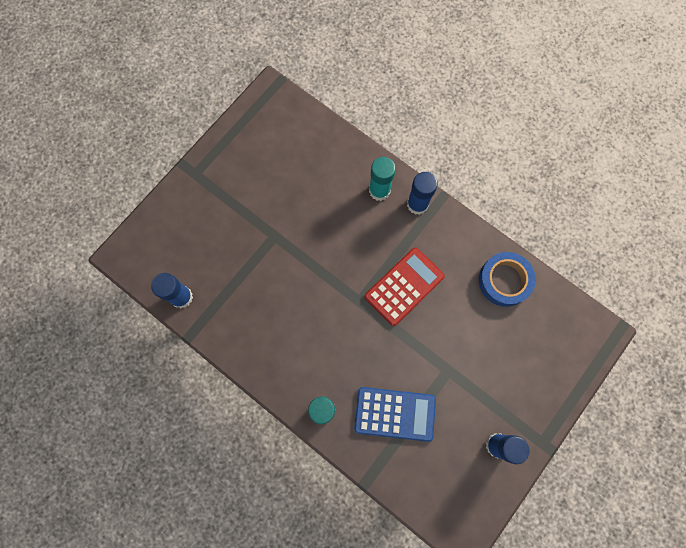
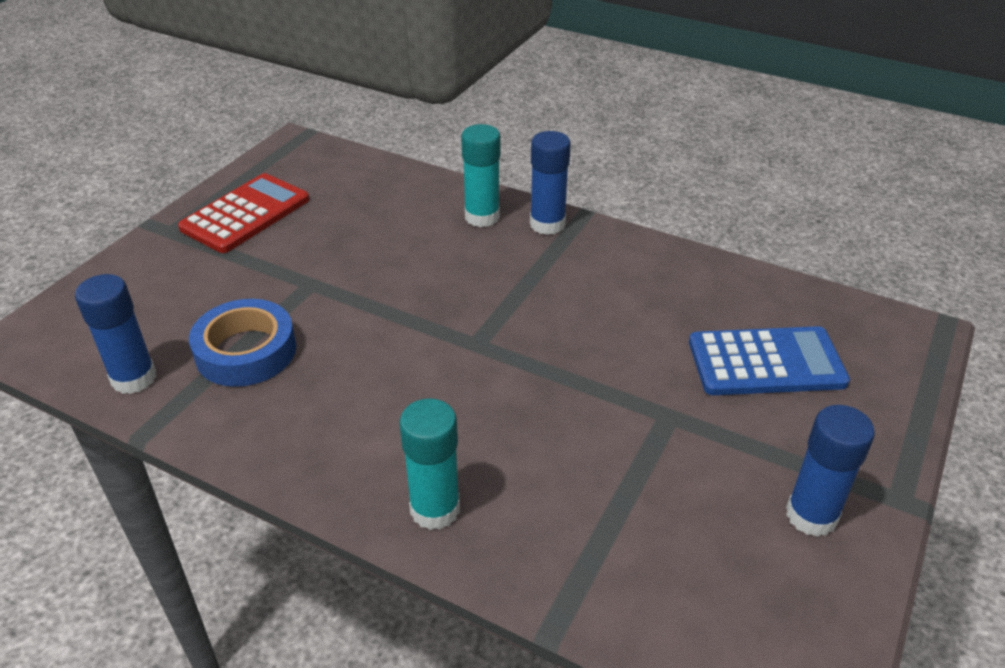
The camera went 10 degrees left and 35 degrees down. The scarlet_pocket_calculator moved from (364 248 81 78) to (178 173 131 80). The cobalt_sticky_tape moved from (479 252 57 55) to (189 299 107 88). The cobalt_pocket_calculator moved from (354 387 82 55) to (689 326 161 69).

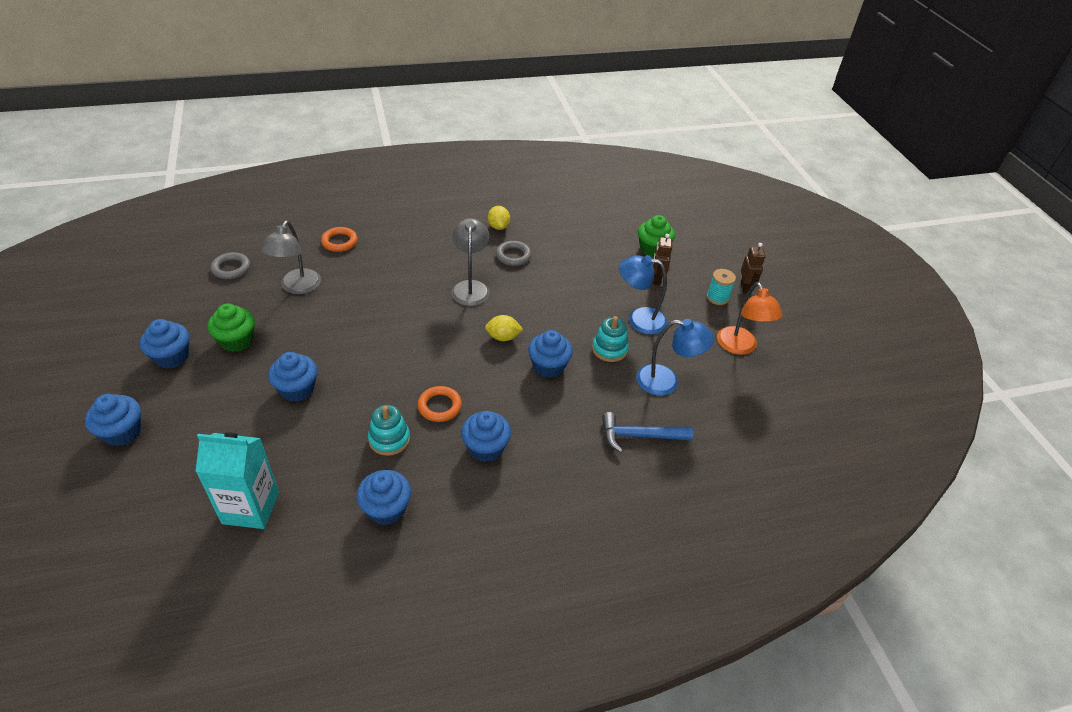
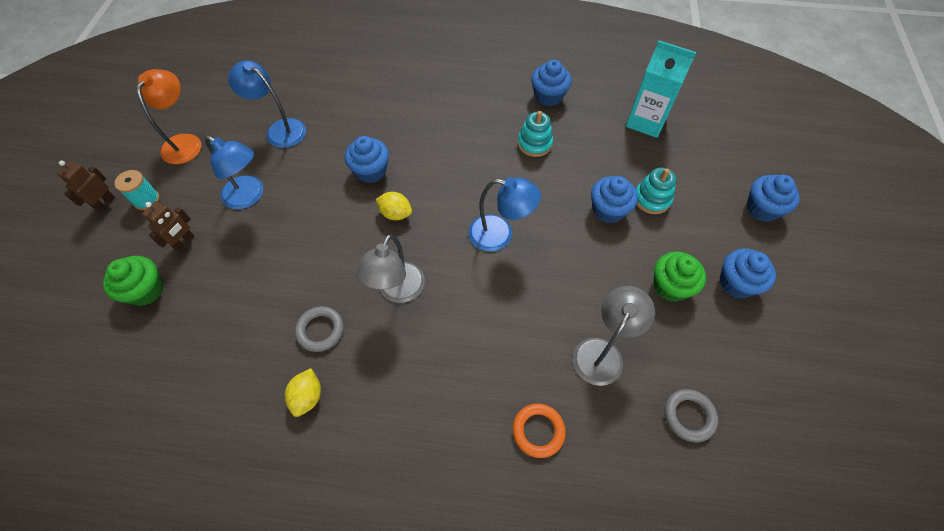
The camera went 155 degrees left and 15 degrees up. The cobalt_reading_lamp at (468 177 73 75) appeared. The aqua_stacking_toy moved from (592 316 37 46) to (636 168 40 46). The orange_torus at (418 386 44 36) disappeared. The cobalt_cupcake at (461 411 50 51) disappeared. The cobalt_carpenter's_hammer at (602 412 91 41) disappeared.

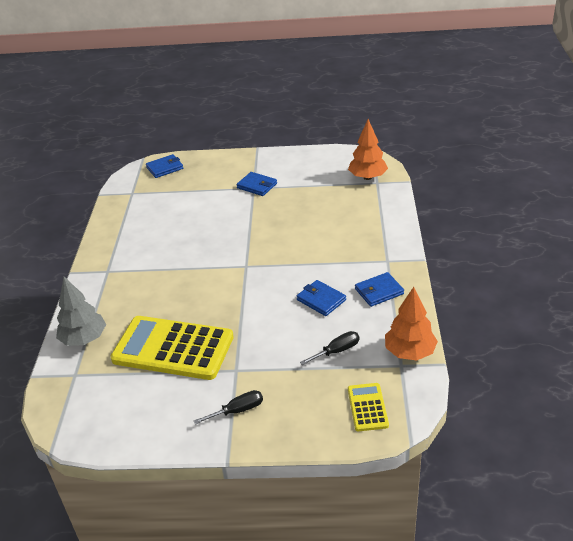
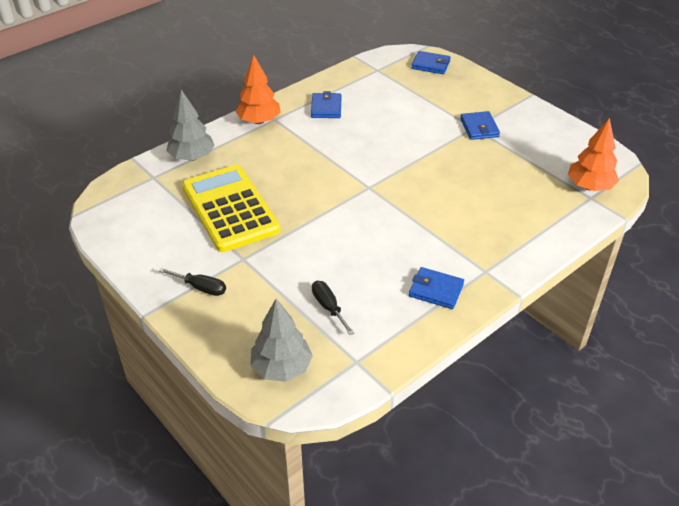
The camera went 45 degrees right and 5 degrees up. The orange_fir_tree moved from (385 287 53 73) to (235 54 46 70). The golden_pocket_calculator at (348 383 41 48) was replaced by the ash-grey_fir_tree at (250 299 63 83). The cobalt_wallet moved from (297 280 49 36) to (311 91 30 27). The black_hand_screwdriver at (300 331 59 34) turned 135 degrees counterclockwise.

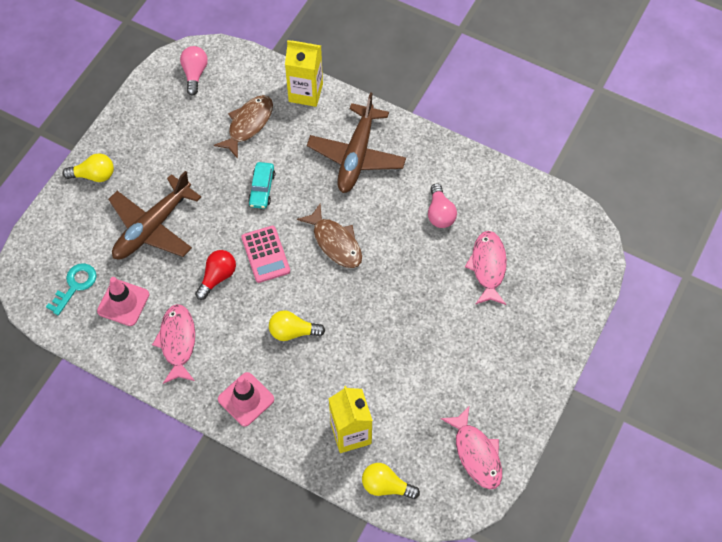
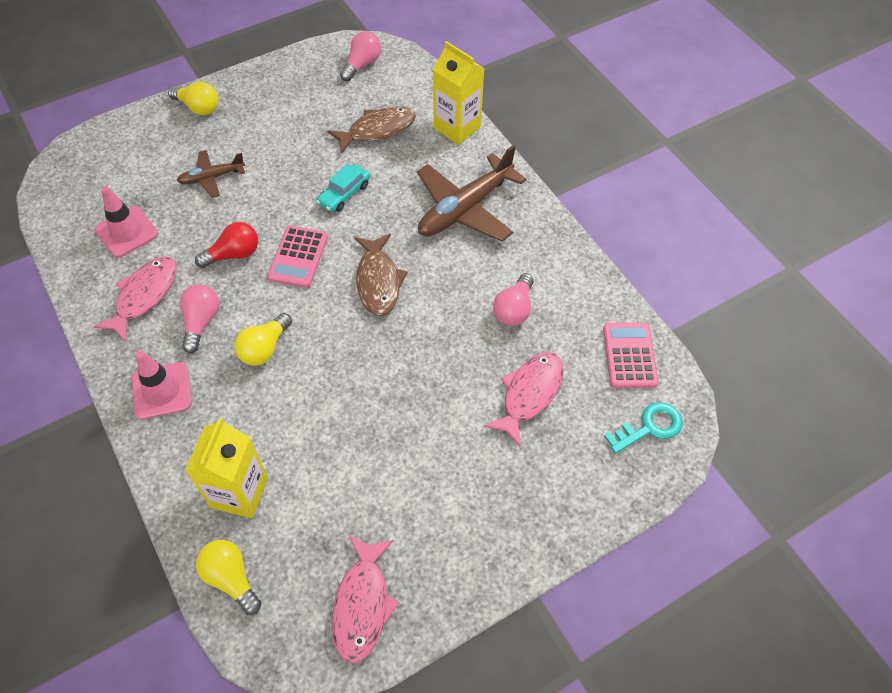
The camera went 30 degrees right and 5 degrees down. The dark_brown_toy_plane at (108 171 93 88) changed to 0.54 times the size. The rosy_light_bulb at (180 284 39 69) appeared. The golden_light_bulb at (269 310 56 31) turned 90 degrees counterclockwise. The rosy_pocket_calculator at (603 323 56 65) appeared. The aqua_key moved from (46 263 51 52) to (604 402 79 52).

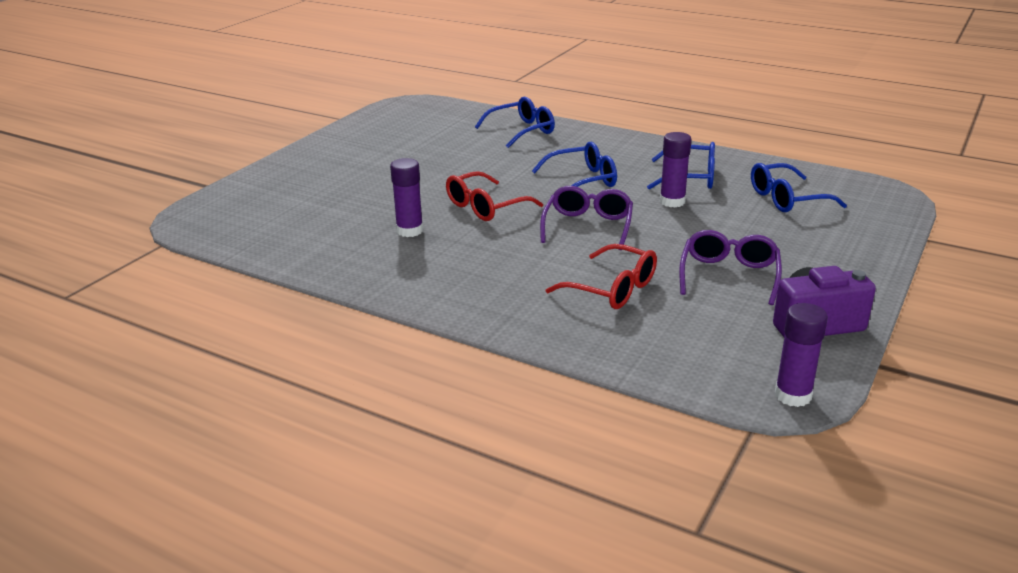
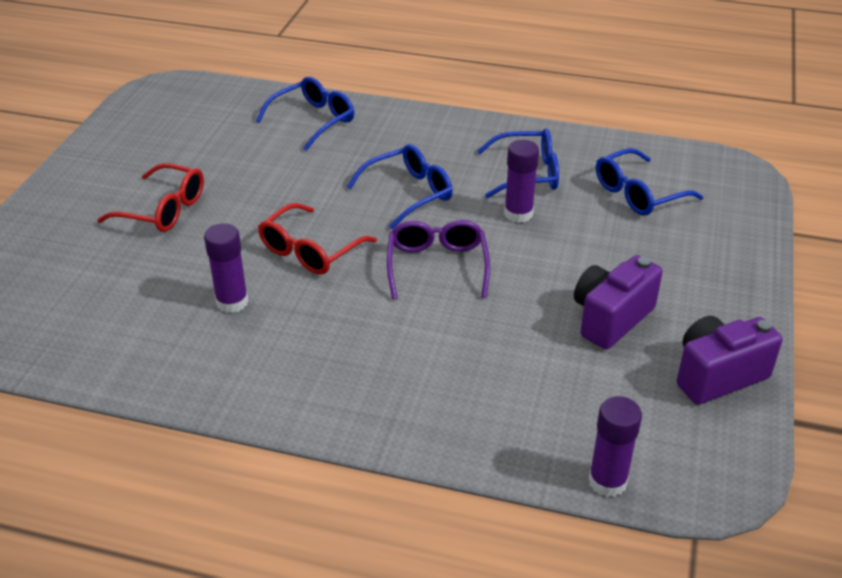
The camera went 15 degrees left and 10 degrees up. The scarlet_glasses moved from (546 244 111 65) to (97 163 107 69). The royal_purple_glasses at (679 230 103 75) was replaced by the royal_purple_photo_camera at (574 255 89 94). The royal_purple_glue moved from (775 303 53 104) to (588 396 54 101).

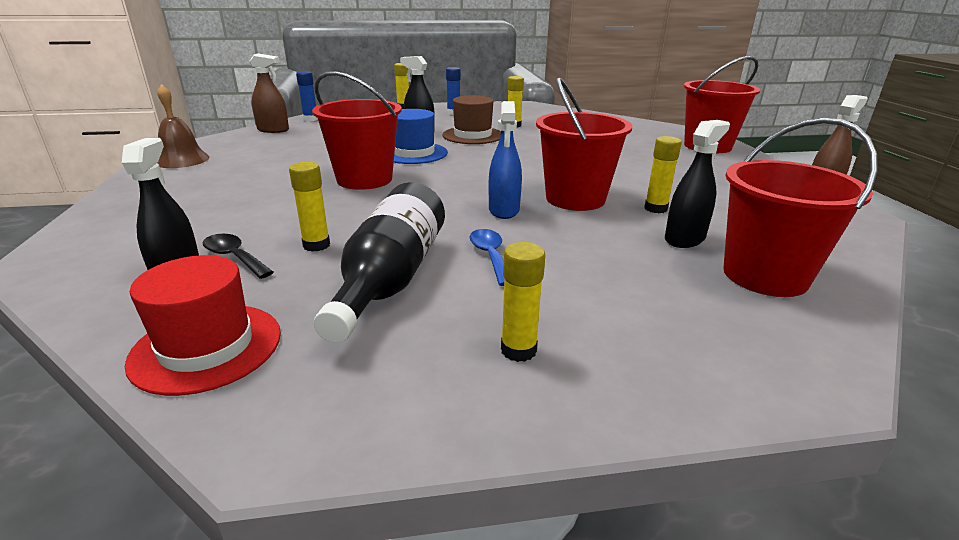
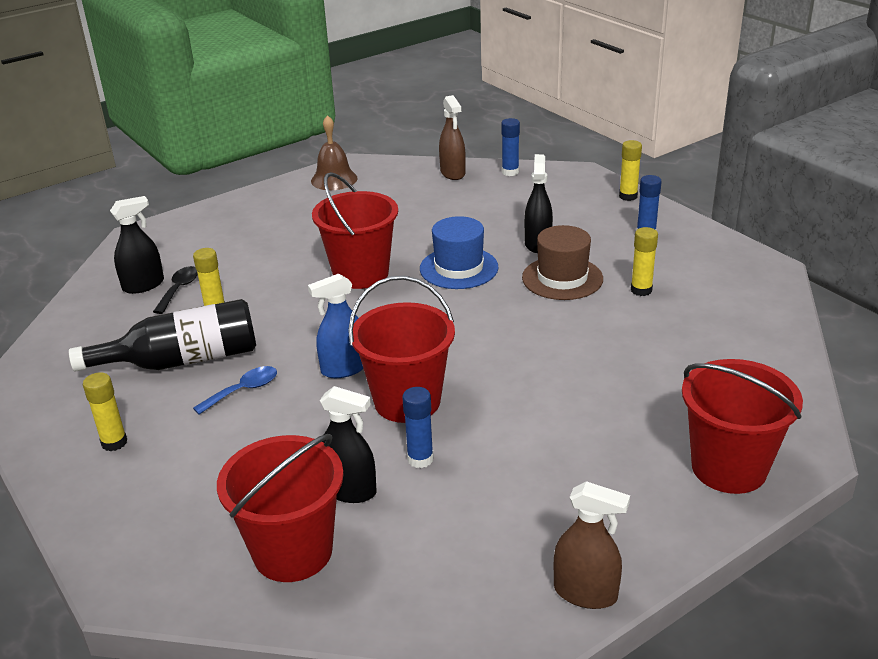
The camera went 65 degrees right and 5 degrees up. The golden_glue at (644 136 38 77) became the cobalt_glue at (402 387 32 81). The scarlet_tall_hat at (125 255 156 141) disappeared.

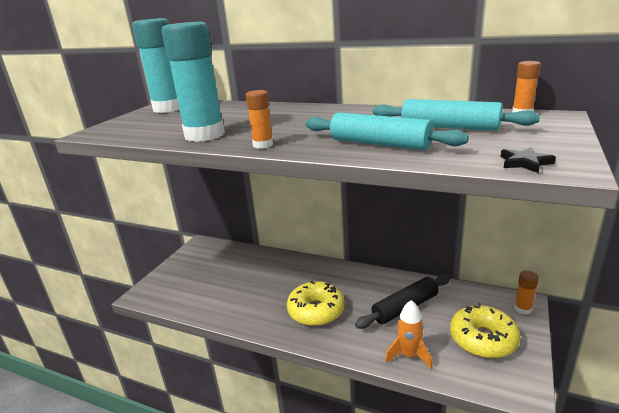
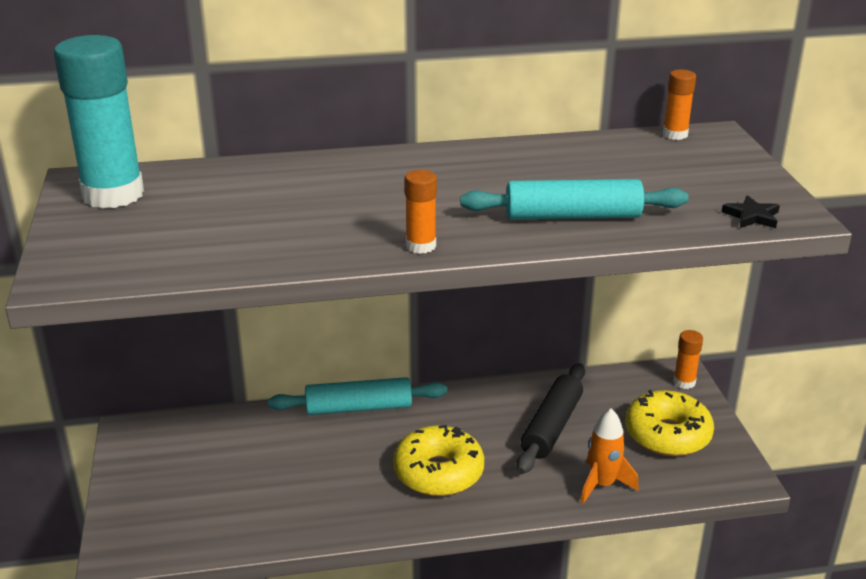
The camera went 35 degrees left and 5 degrees up. The aqua_rolling_pin moved from (373 99 167 32) to (268 377 179 38). The aqua_glue at (161 22 64 120) disappeared.

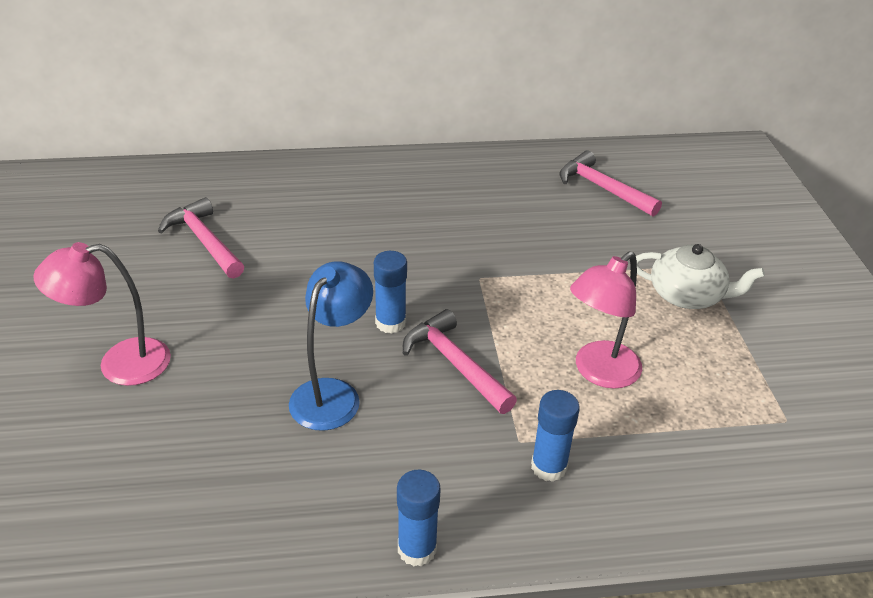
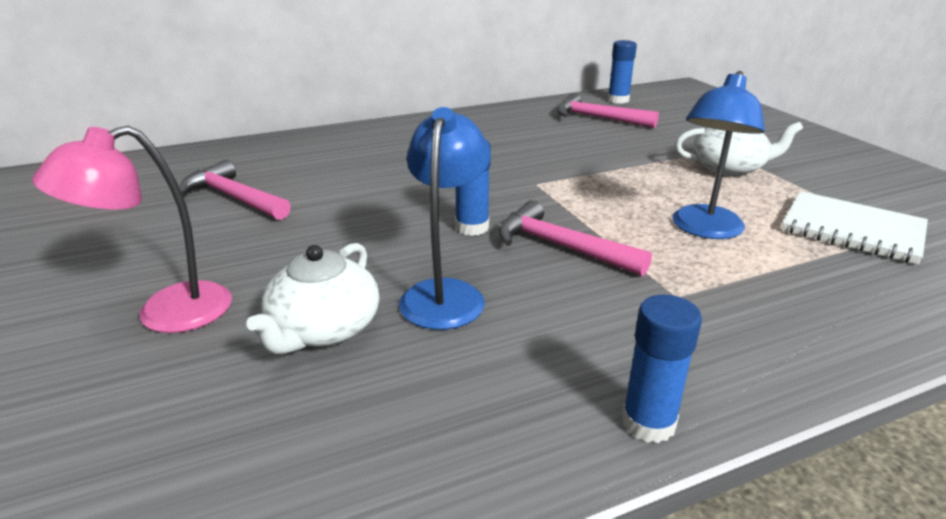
The camera went 15 degrees left and 10 degrees down. The white_teapot at (246 243 133 112) appeared. The cobalt_glue moved from (531 390 49 92) to (608 40 29 64). The rosy_reading_lamp at (570 251 72 138) became the cobalt_reading_lamp at (672 71 93 168). The white_notepad at (781 191 147 73) appeared.

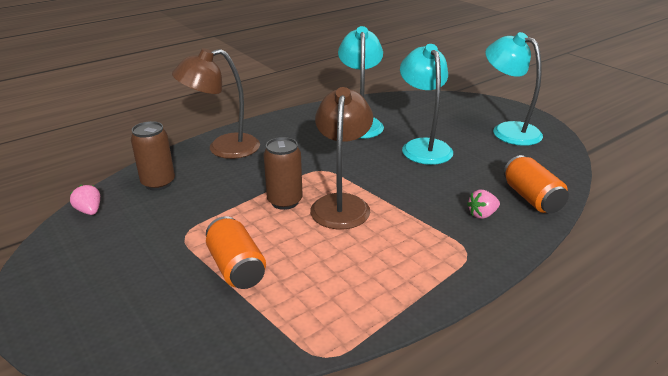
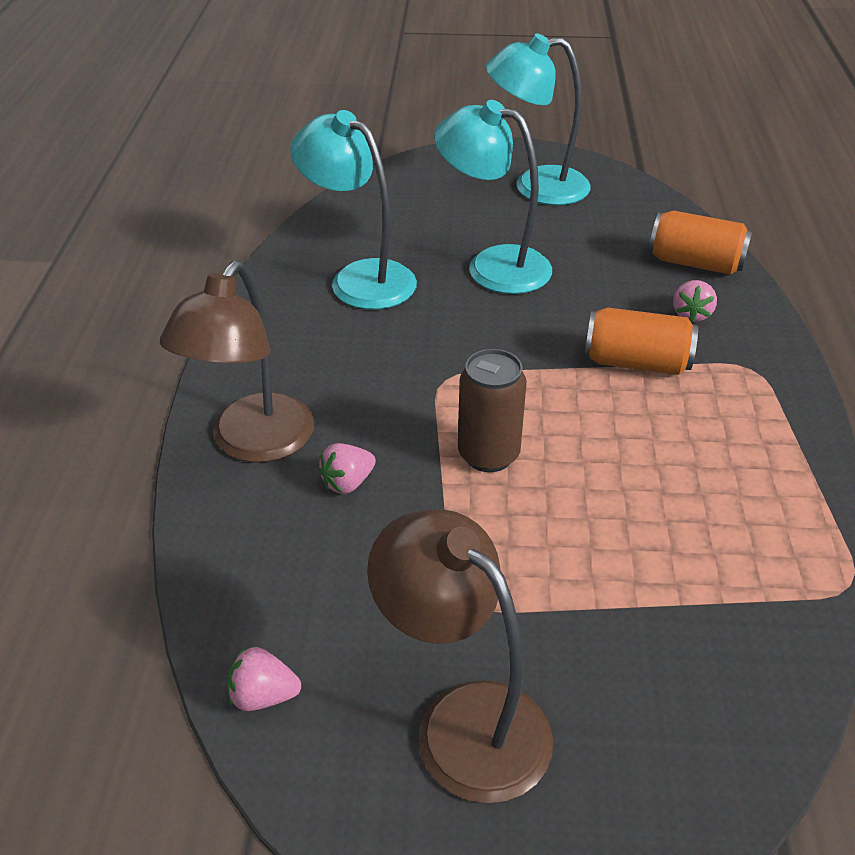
The camera went 50 degrees left and 10 degrees up. The rosy_toy_strawberry at (318 443 58 51) appeared. The dark_brown_reading_lamp moved from (310 87 63 142) to (367 510 186 293). The orange_soda_can moved from (206 216 60 73) to (584 308 114 67). The dark_brown_soda_can at (131 121 44 70) disappeared.

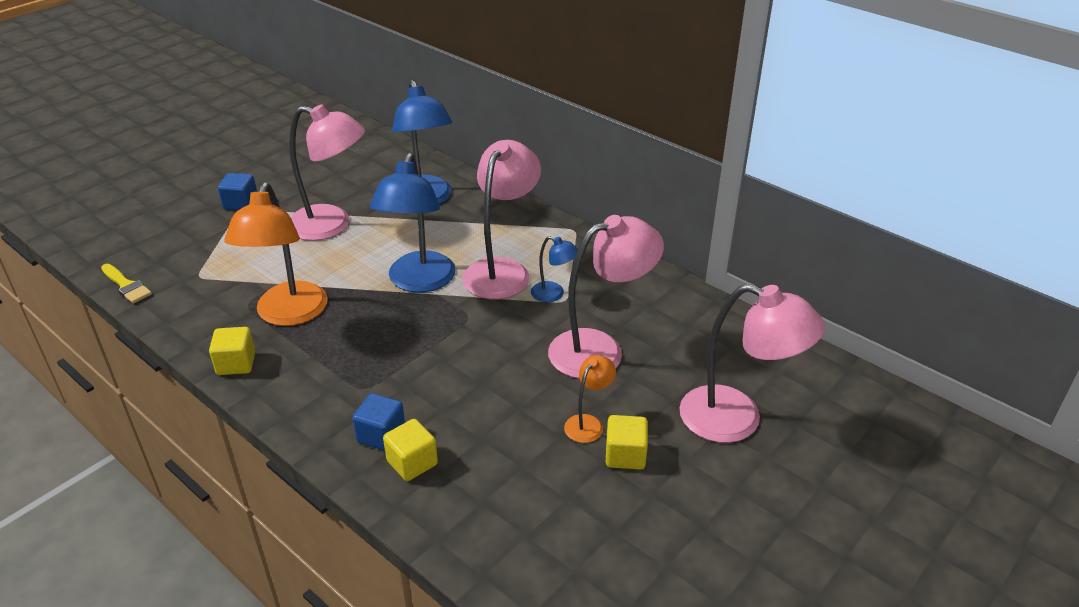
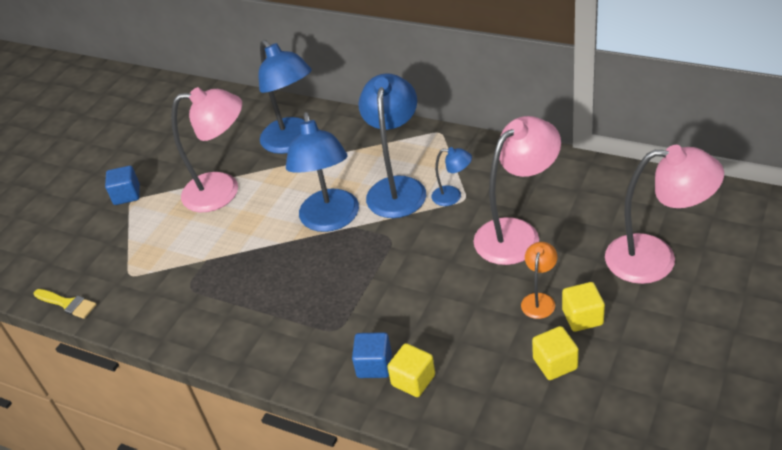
The camera went 10 degrees left and 5 degrees up. The rosy_reading_lamp at (462 140 79 159) became the cobalt_reading_lamp at (358 73 68 145). The golden_solid_cube moved from (209 327 46 48) to (532 326 47 54). The orange_reading_lamp at (224 182 104 144) disappeared.

